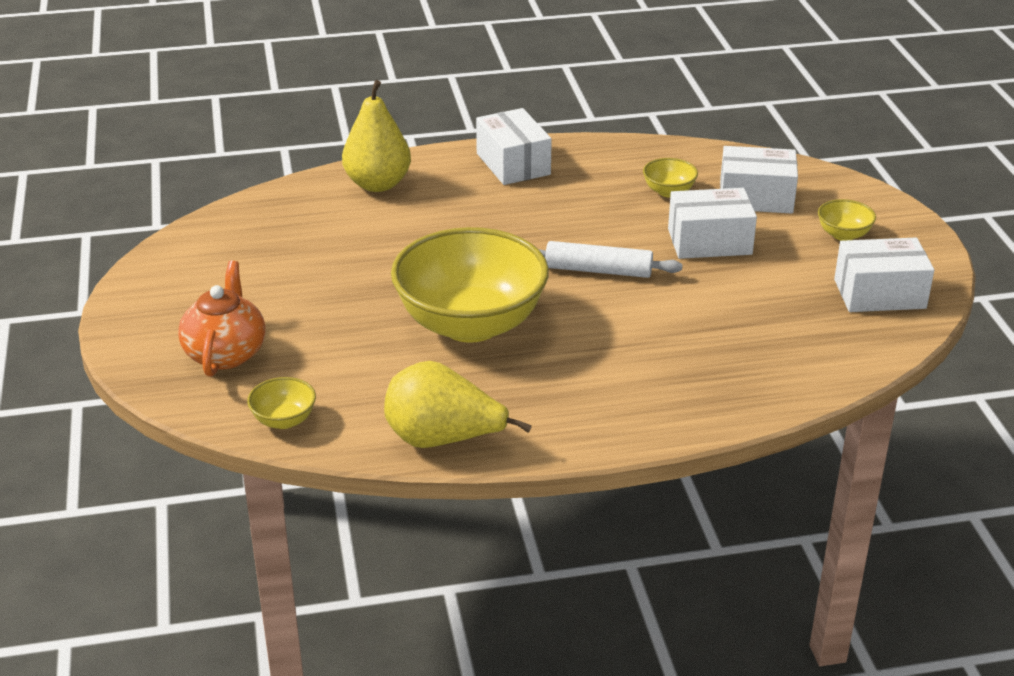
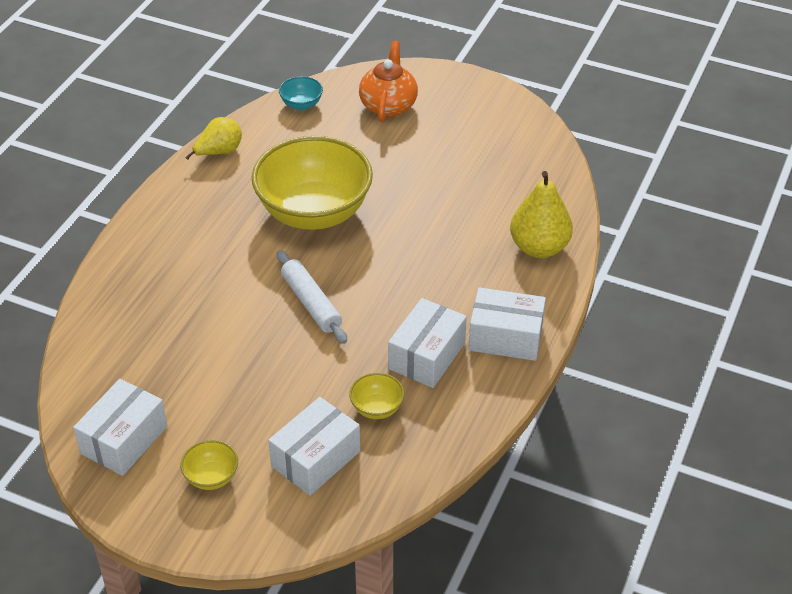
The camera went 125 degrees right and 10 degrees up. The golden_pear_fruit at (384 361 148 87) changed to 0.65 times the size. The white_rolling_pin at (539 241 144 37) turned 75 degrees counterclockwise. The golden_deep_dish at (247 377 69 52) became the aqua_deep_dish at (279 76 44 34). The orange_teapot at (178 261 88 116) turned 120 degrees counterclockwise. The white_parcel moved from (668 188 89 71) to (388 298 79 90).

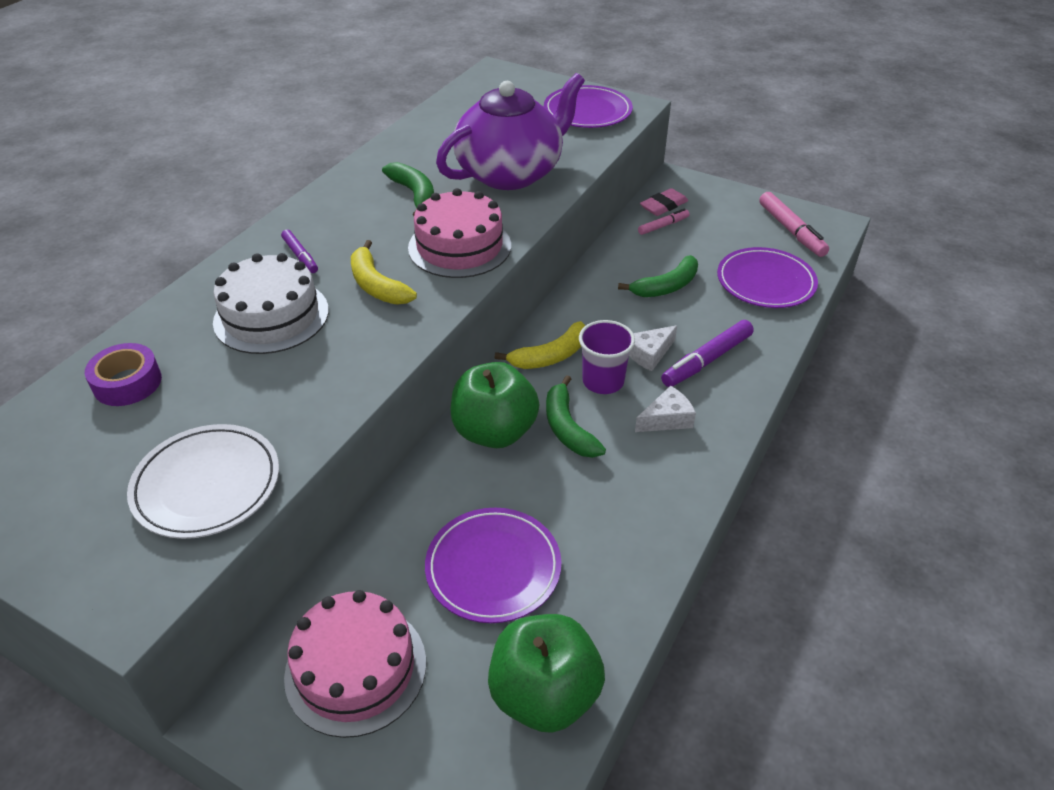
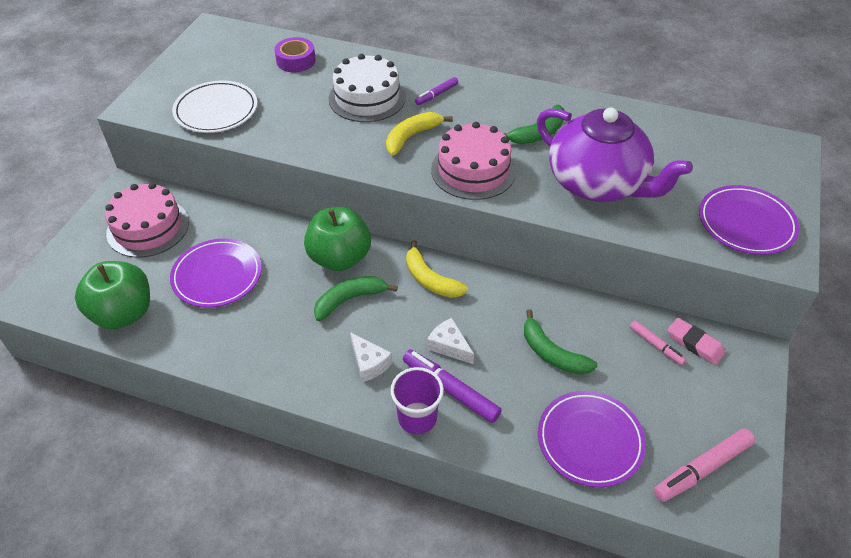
The camera went 80 degrees right and 5 degrees up. The royal_purple_tumbler moved from (579 320 56 74) to (391 367 53 67).

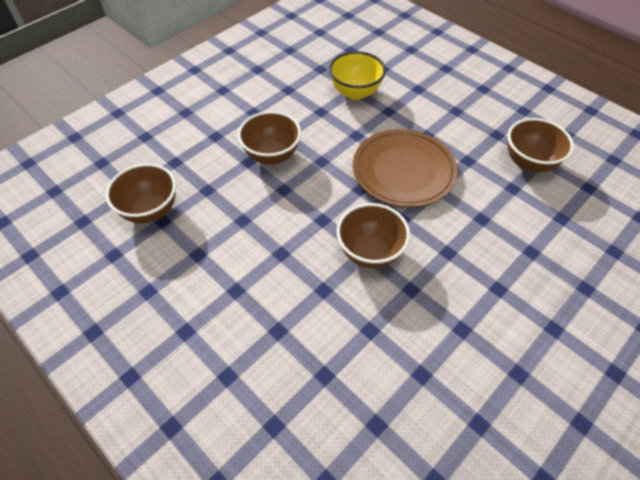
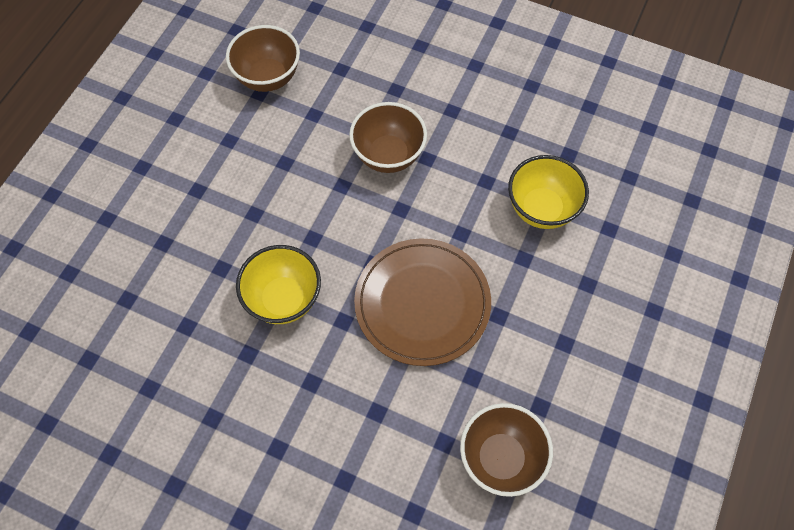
The camera went 70 degrees right and 10 degrees up. The dark_brown_deep_dish at (337 203 73 65) became the golden_deep_dish at (236 245 85 79).

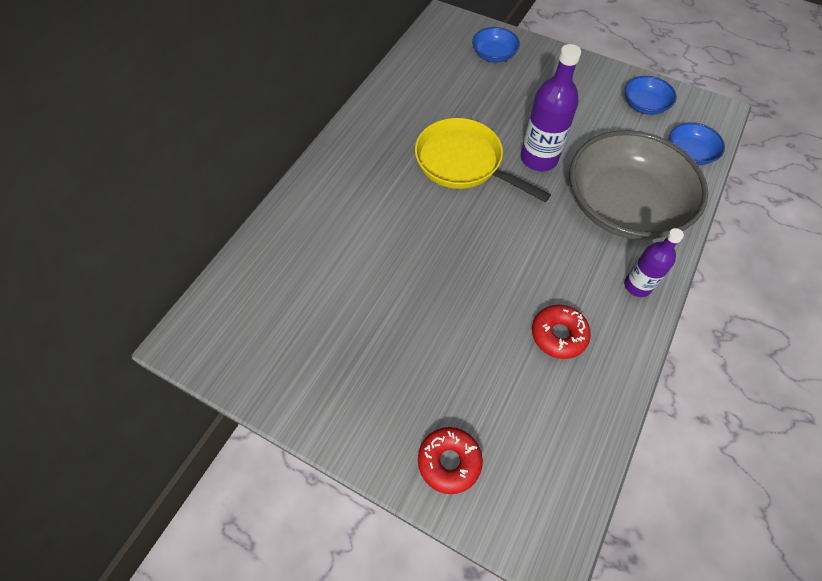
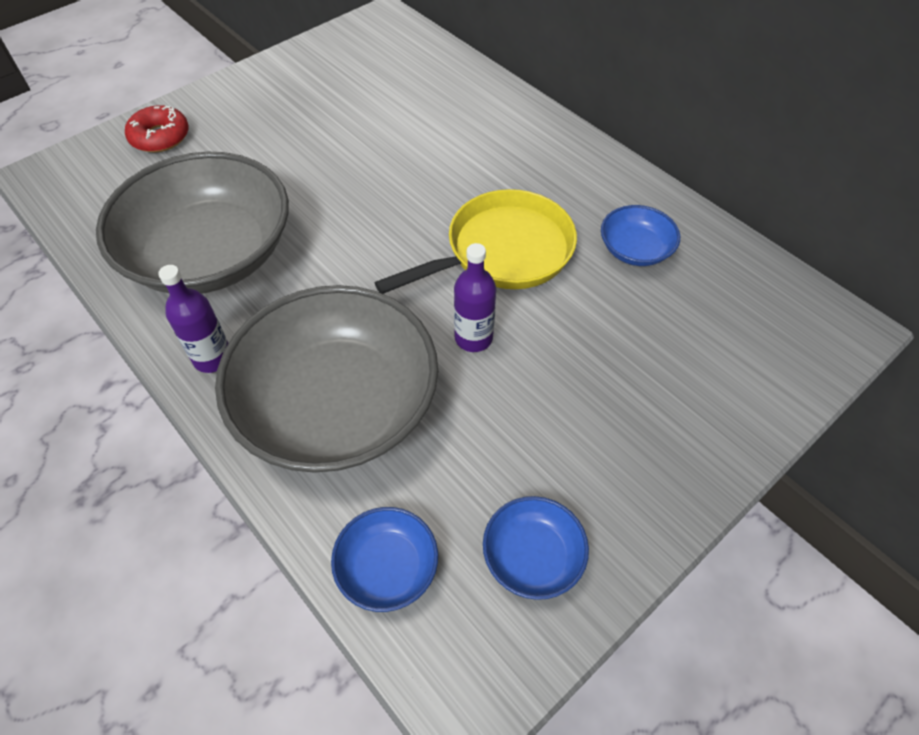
The camera went 110 degrees right and 5 degrees down. The scarlet_doughnut at (532 305 59 54) was replaced by the ash-grey_deep_dish at (96 152 193 142). The royal_purple_bottle at (521 44 60 127) changed to 0.64 times the size. The cobalt_deep_dish moved from (472 27 48 35) to (601 205 79 61).

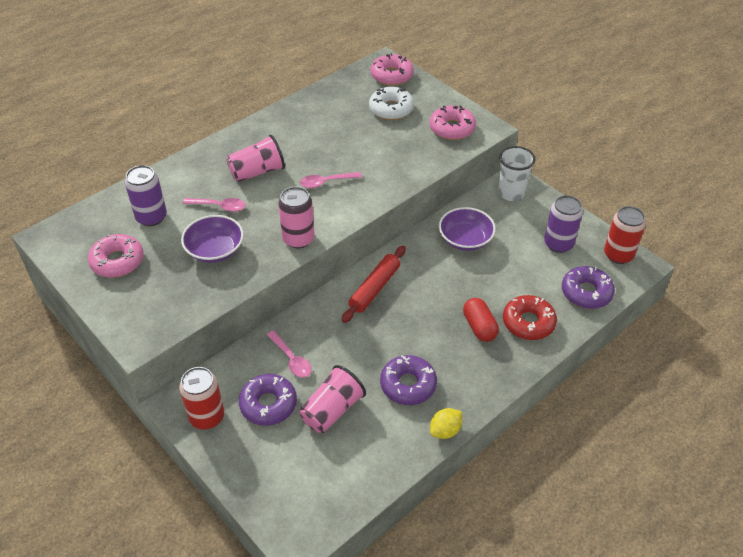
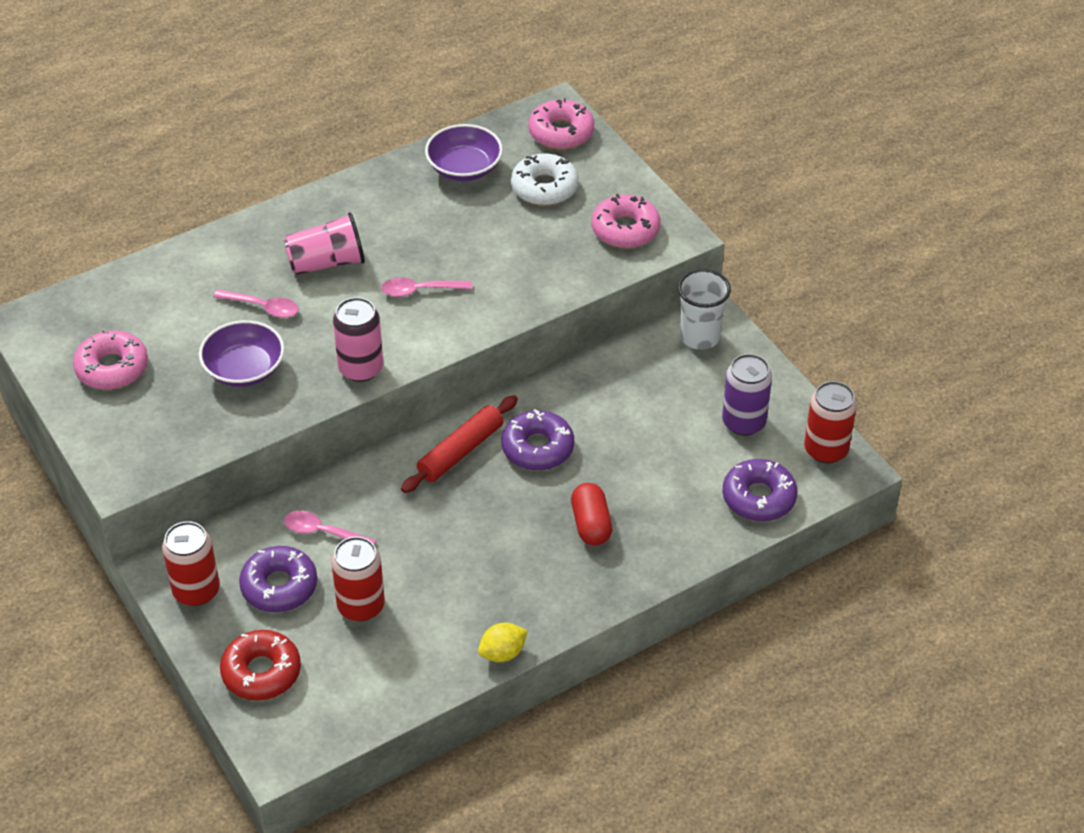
The camera went 10 degrees right and 0 degrees up. The scarlet_doughnut moved from (503 295 54 45) to (220 630 81 71). The rosy_spoon at (267 330 45 47) turned 135 degrees clockwise. The rosy_tumbler at (300 365 66 68) was replaced by the scarlet_soda_can at (331 537 54 84). The royal_purple_deep_dish moved from (439 207 57 44) to (425 124 78 57). The royal_purple_doughnut moved from (380 355 57 50) to (501 409 73 62). The royal_purple_soda_can at (125 165 42 61) disappeared.

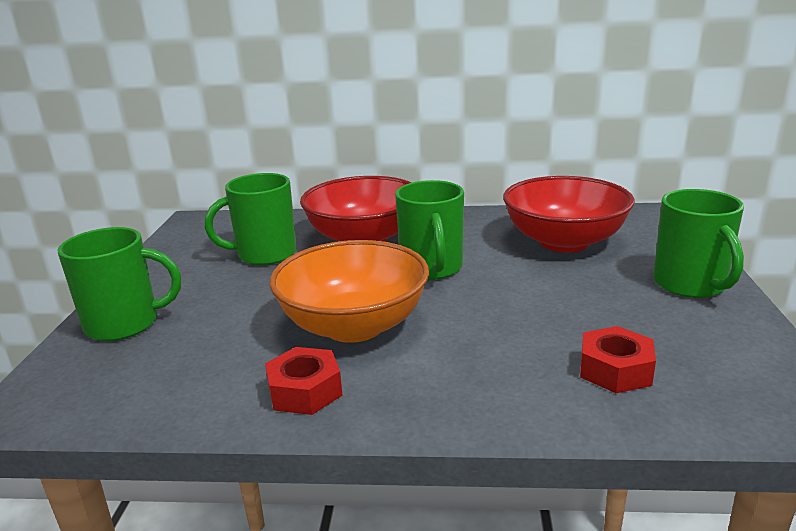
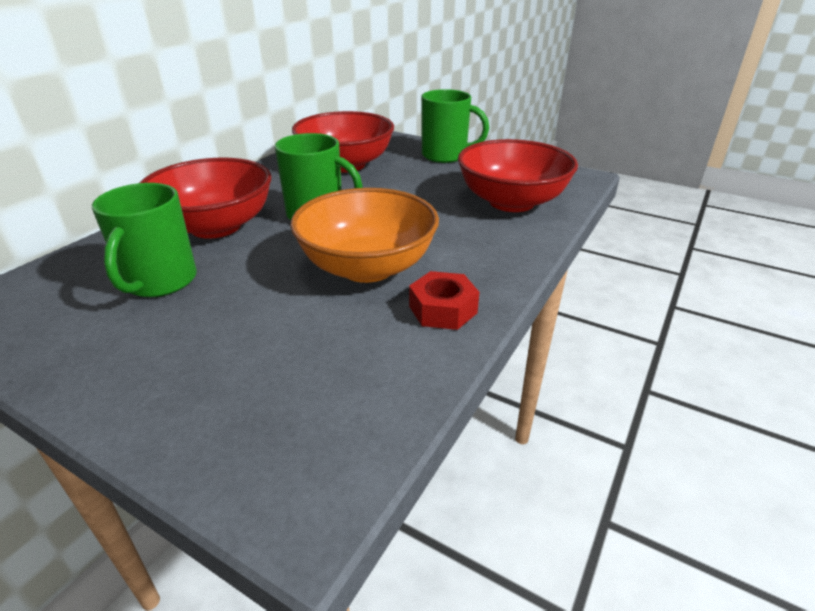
The camera went 65 degrees left and 10 degrees up. The scarlet_nut at (580 326 76 67) was replaced by the scarlet_deep_dish at (458 139 120 73). The leaf-green_tea_mug at (58 227 123 114) disappeared.

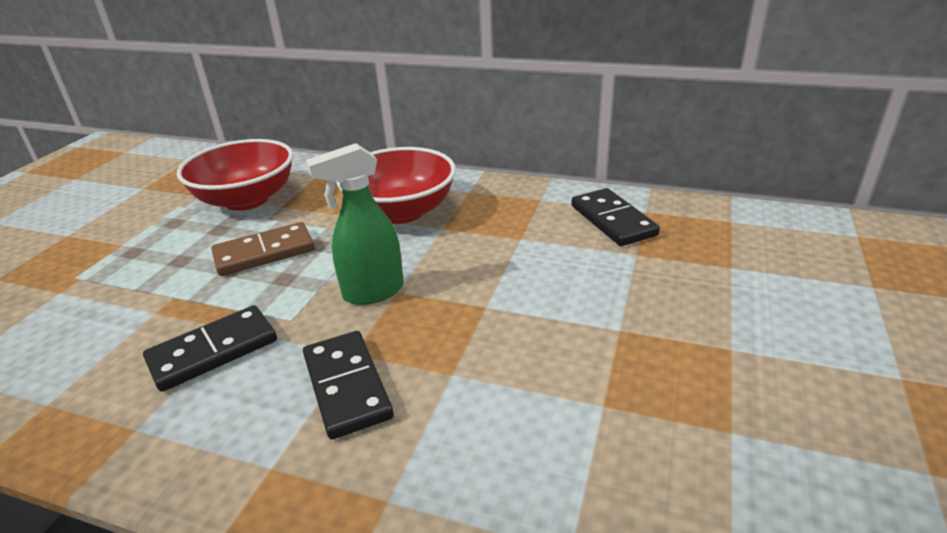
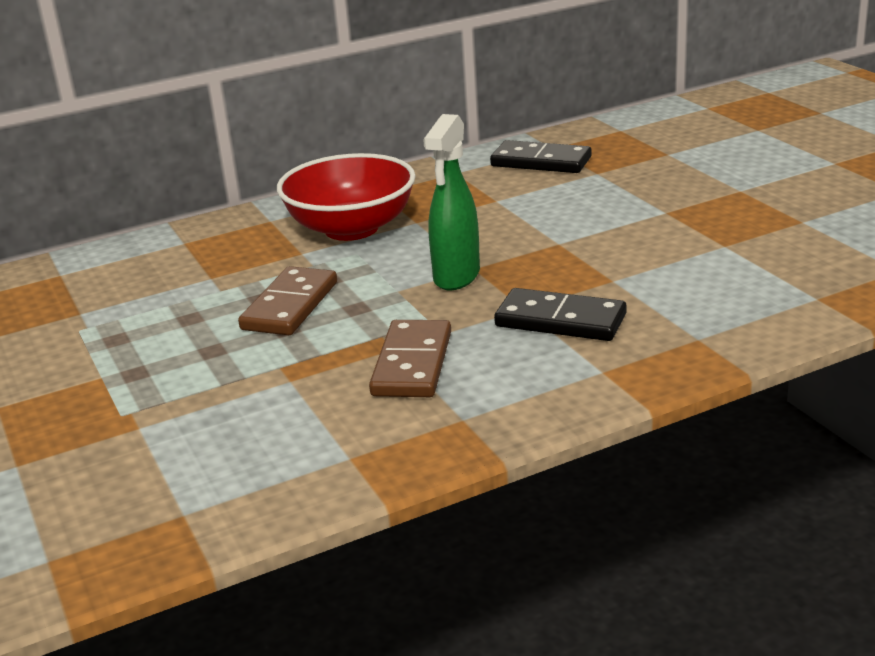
The camera went 45 degrees left and 5 degrees down. The black_domino_tile at (143 305 134 87) became the dark_brown_domino_tile at (369 320 82 77). The scarlet_deep_dish at (177 139 116 72) disappeared.

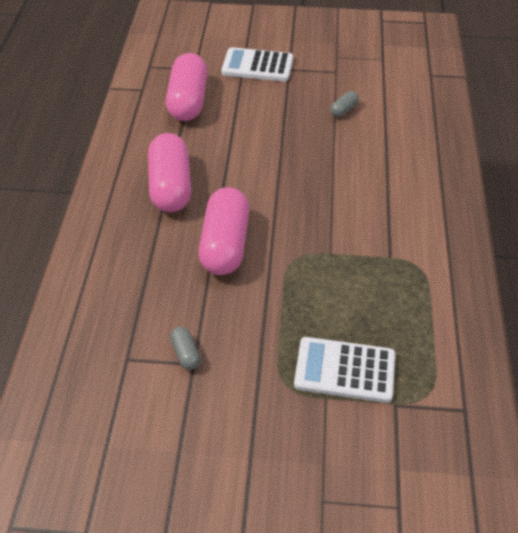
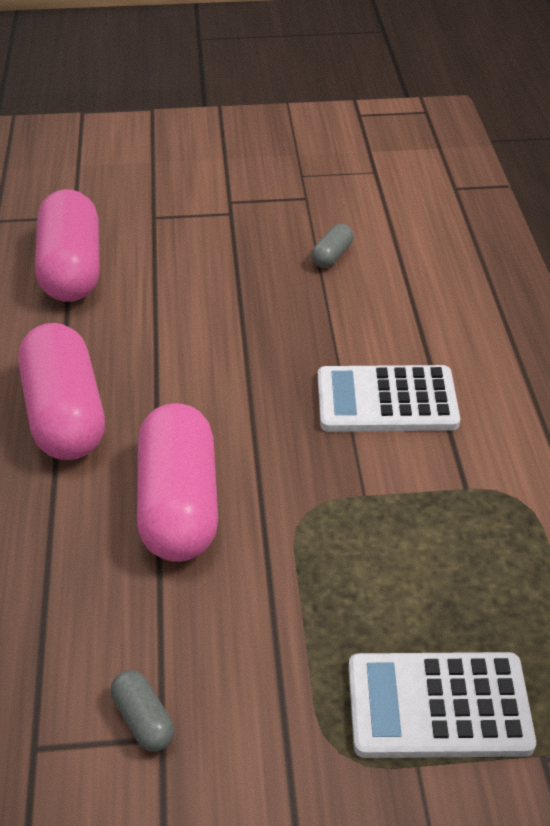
The camera went 10 degrees left and 5 degrees down. The white_pocket_calculator moved from (221 47 72 35) to (318 365 142 67).

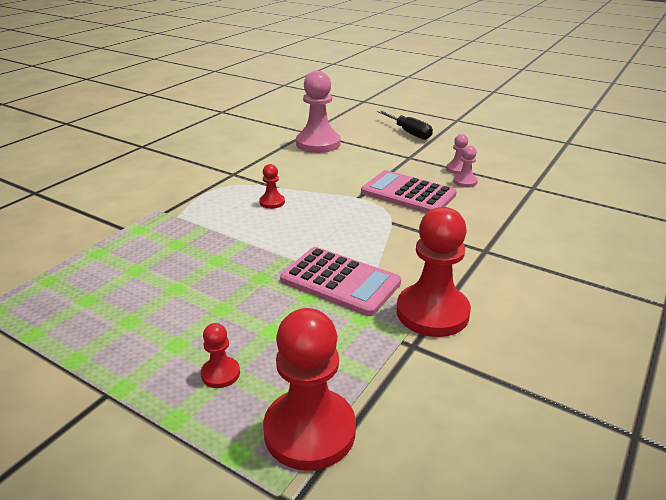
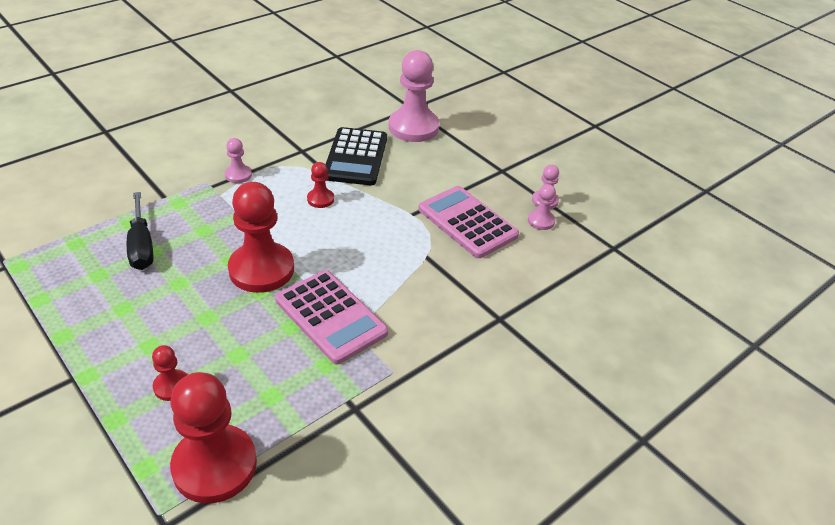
The camera went 15 degrees right and 10 degrees up. The black_hand_screwdriver moved from (377 110 56 30) to (127 192 26 78). The rosy_game_pawn at (225 138 27 45) appeared. The scarlet_game_pawn moved from (397 207 74 130) to (228 182 66 111). The black_pocket_calculator at (325 127 62 58) appeared.

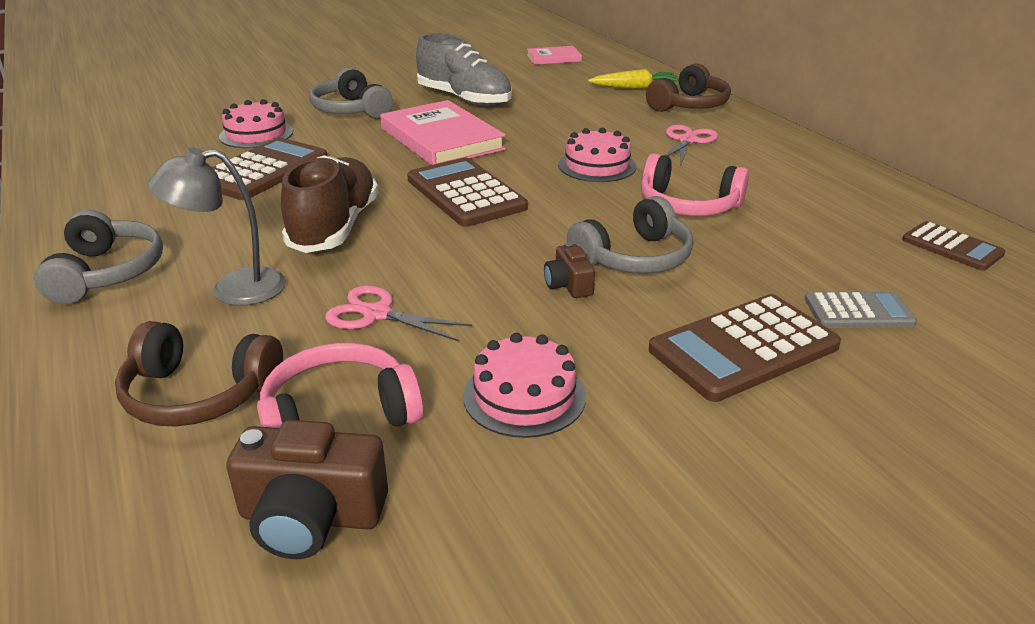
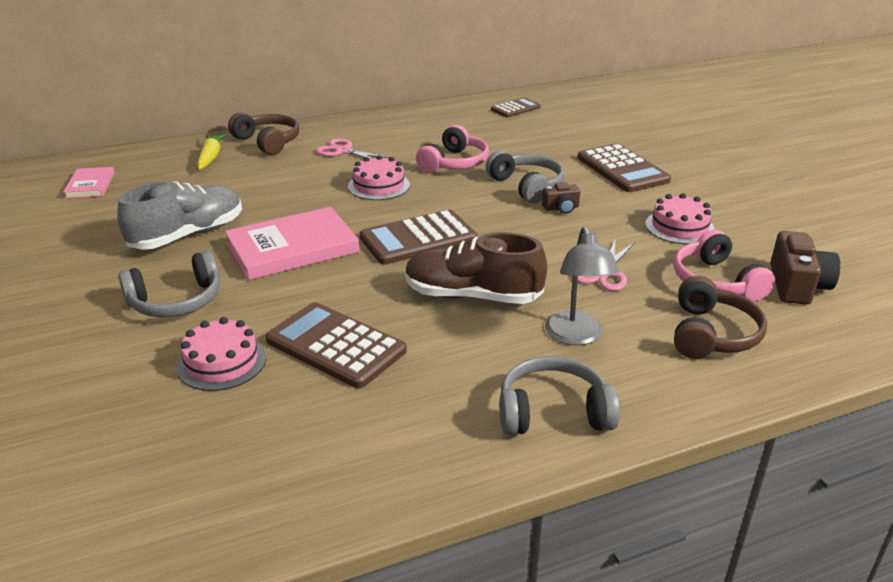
The camera went 85 degrees left and 0 degrees up. The ash-grey_pocket_calculator at (805 291 112 37) disappeared.

